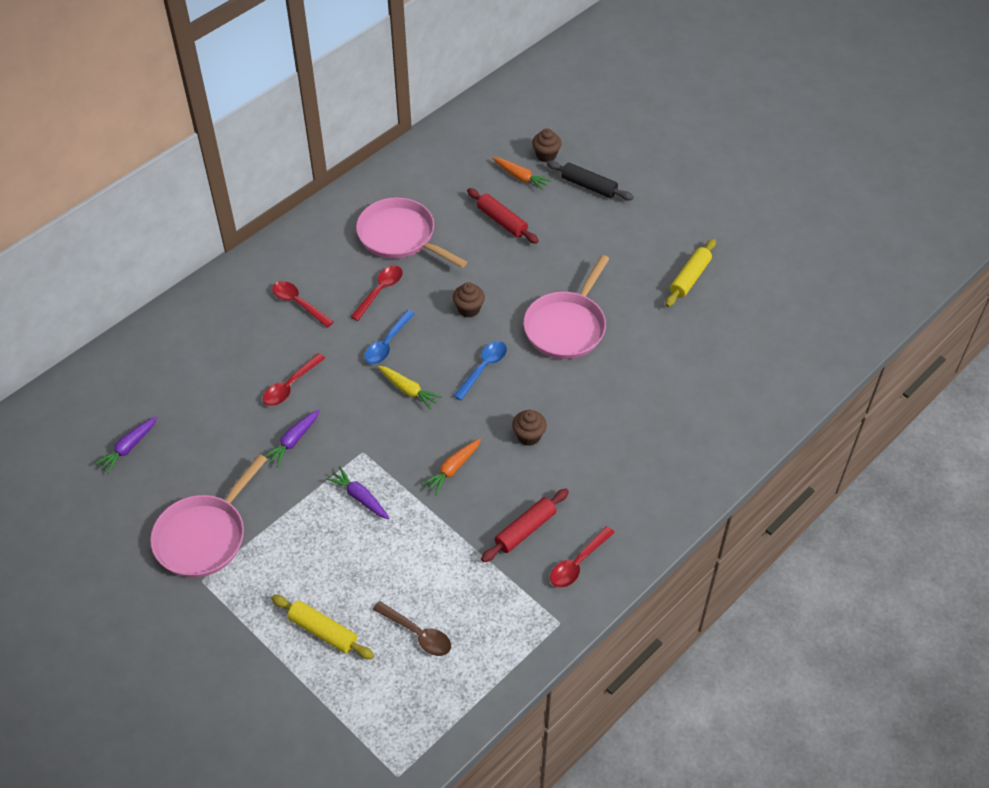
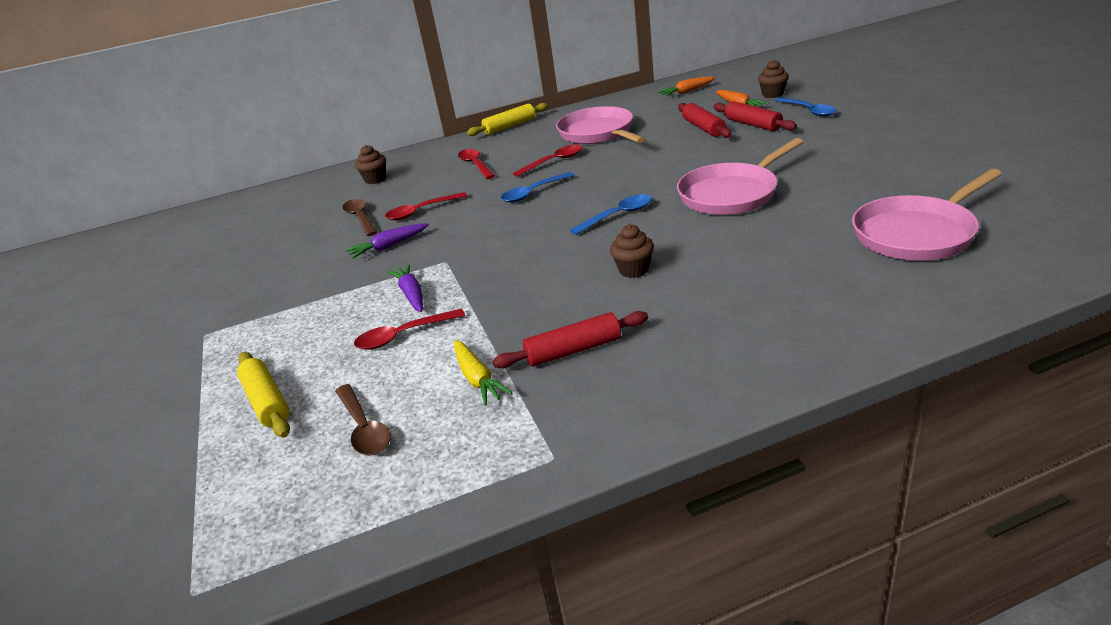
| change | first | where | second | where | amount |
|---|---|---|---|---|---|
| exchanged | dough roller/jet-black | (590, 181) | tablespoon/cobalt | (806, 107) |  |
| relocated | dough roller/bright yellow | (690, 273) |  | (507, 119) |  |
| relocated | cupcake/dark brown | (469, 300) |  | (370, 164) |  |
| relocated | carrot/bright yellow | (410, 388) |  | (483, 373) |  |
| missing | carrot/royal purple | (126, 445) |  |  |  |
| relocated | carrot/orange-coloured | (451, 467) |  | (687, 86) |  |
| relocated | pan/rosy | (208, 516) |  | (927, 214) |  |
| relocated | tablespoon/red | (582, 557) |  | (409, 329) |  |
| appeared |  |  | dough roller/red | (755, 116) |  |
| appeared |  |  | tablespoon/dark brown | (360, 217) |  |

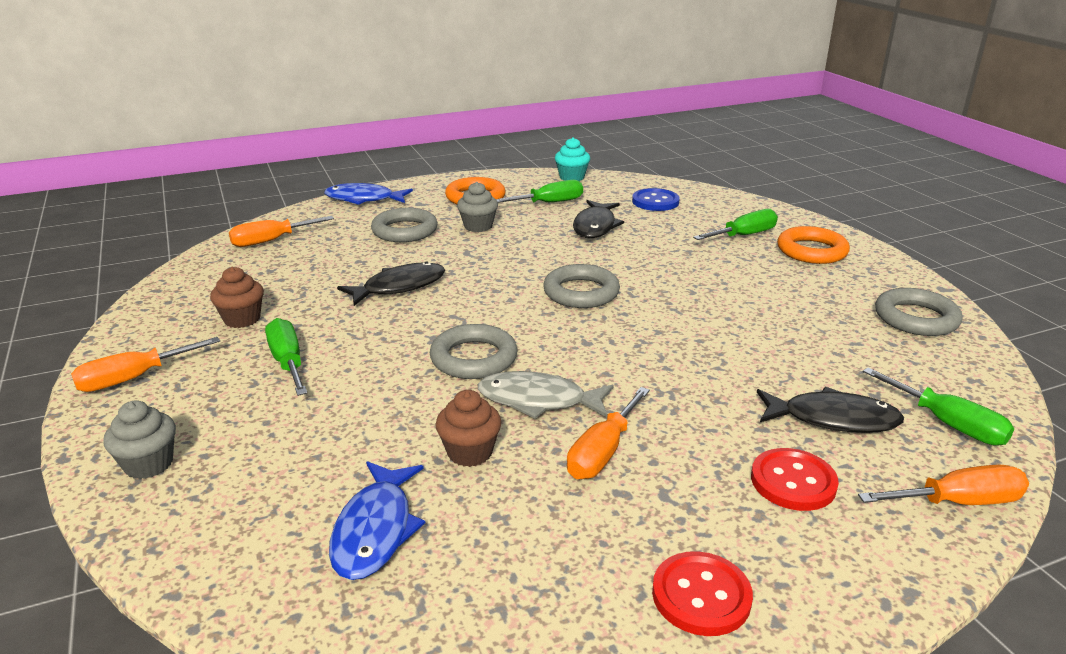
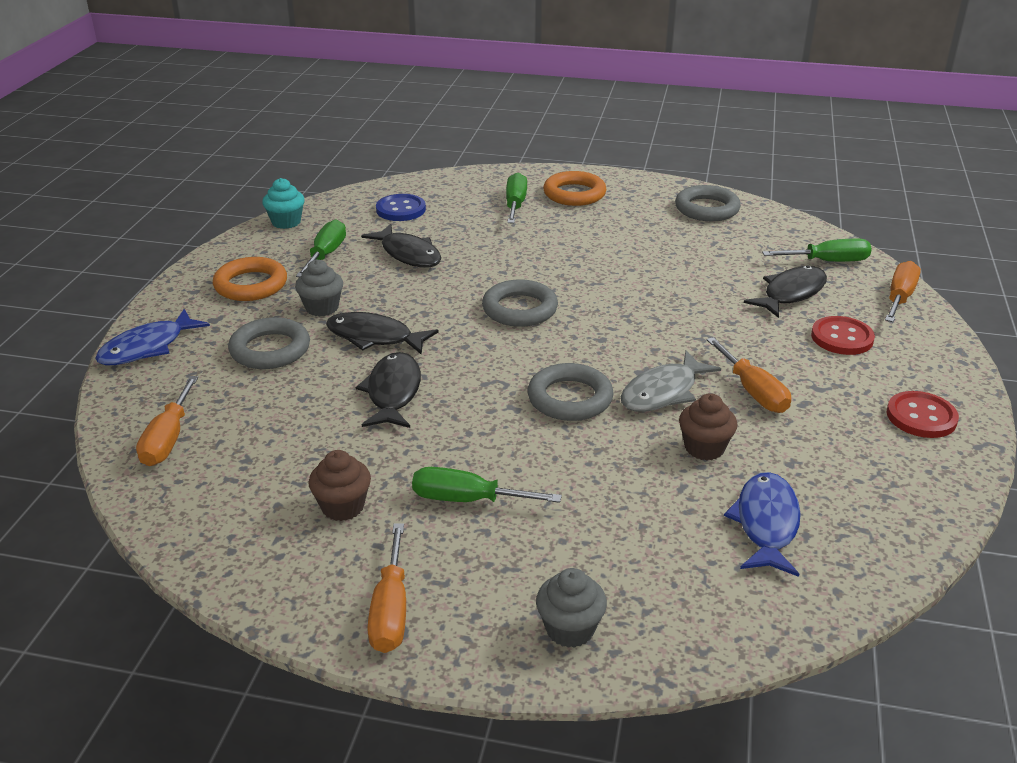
| change | first | where | second | where | amount |
|---|---|---|---|---|---|
| spun | fish/cobalt | (377, 520) |  | (762, 524) | 120 degrees counterclockwise |
| appeared |  |  | fish/jet-black | (382, 333) |  |

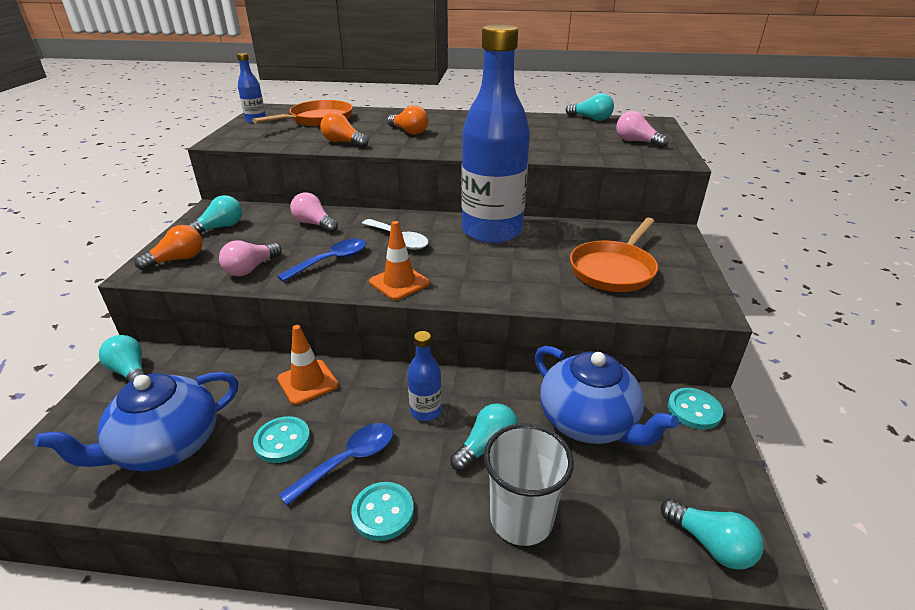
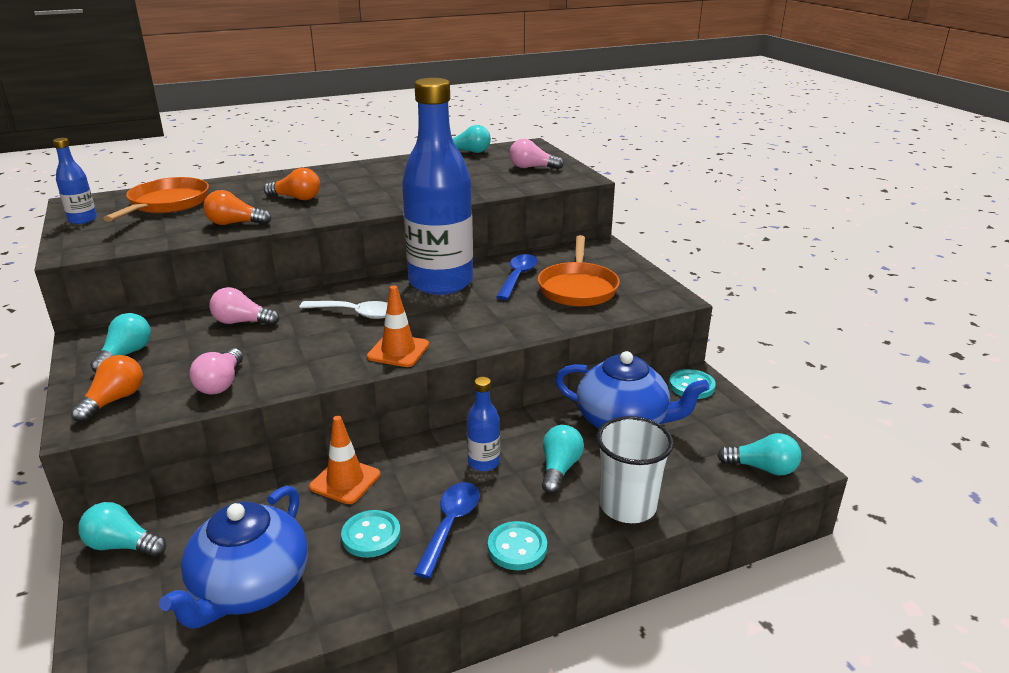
| change | first | where | second | where | amount |
|---|---|---|---|---|---|
| relocated | tablespoon/cobalt | (321, 260) |  | (517, 277) |  |

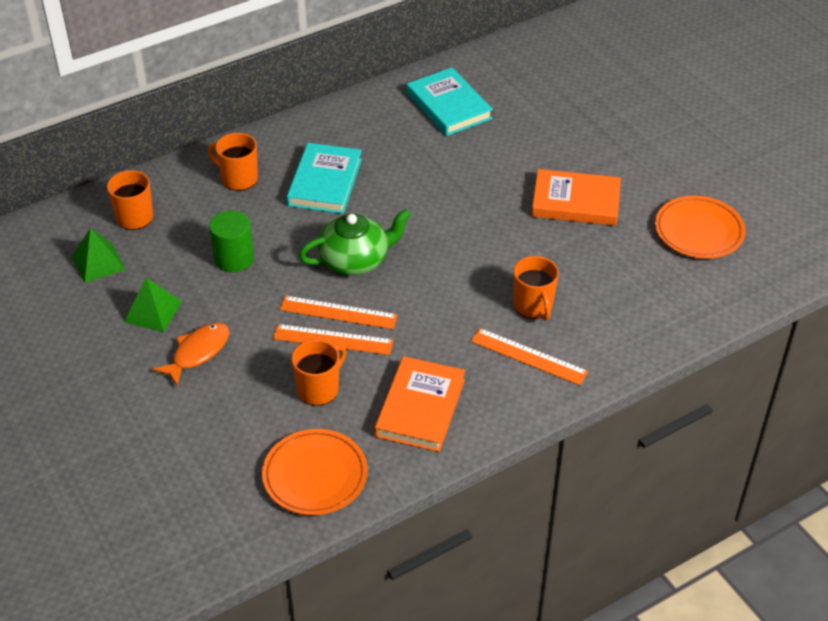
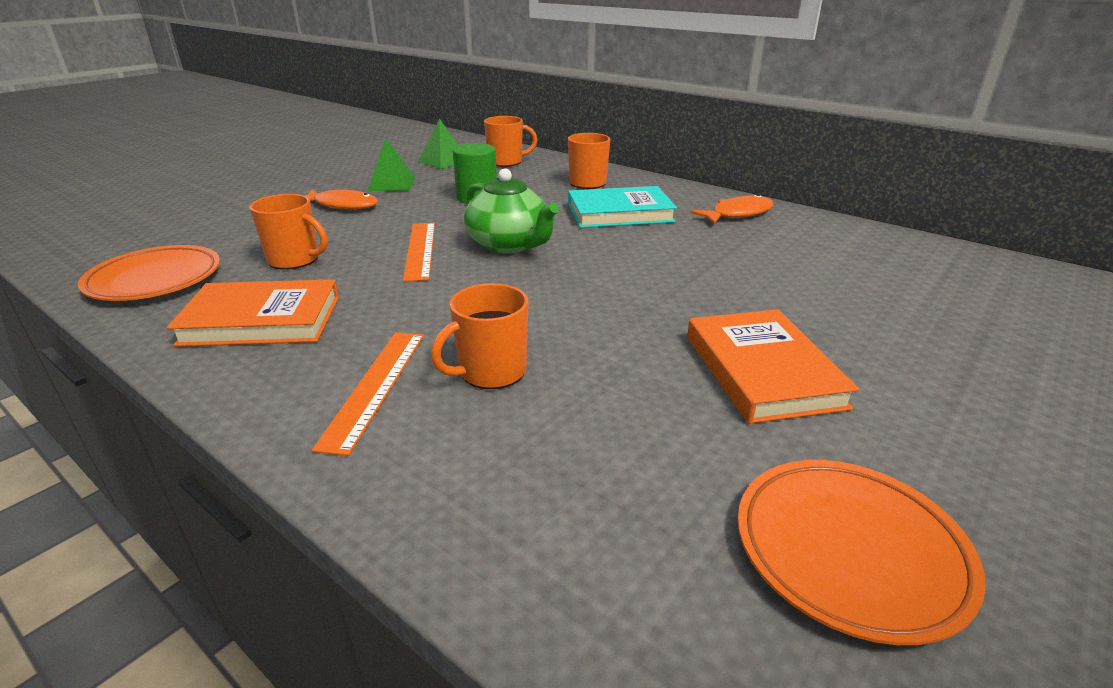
| change | first | where | second | where | amount |
|---|---|---|---|---|---|
| missing | hardcover/teal | (450, 101) |  |  |  |
| missing | straightedge/orange-coloured | (333, 339) |  |  |  |
| appeared |  |  | fish/orange-coloured | (732, 209) |  |

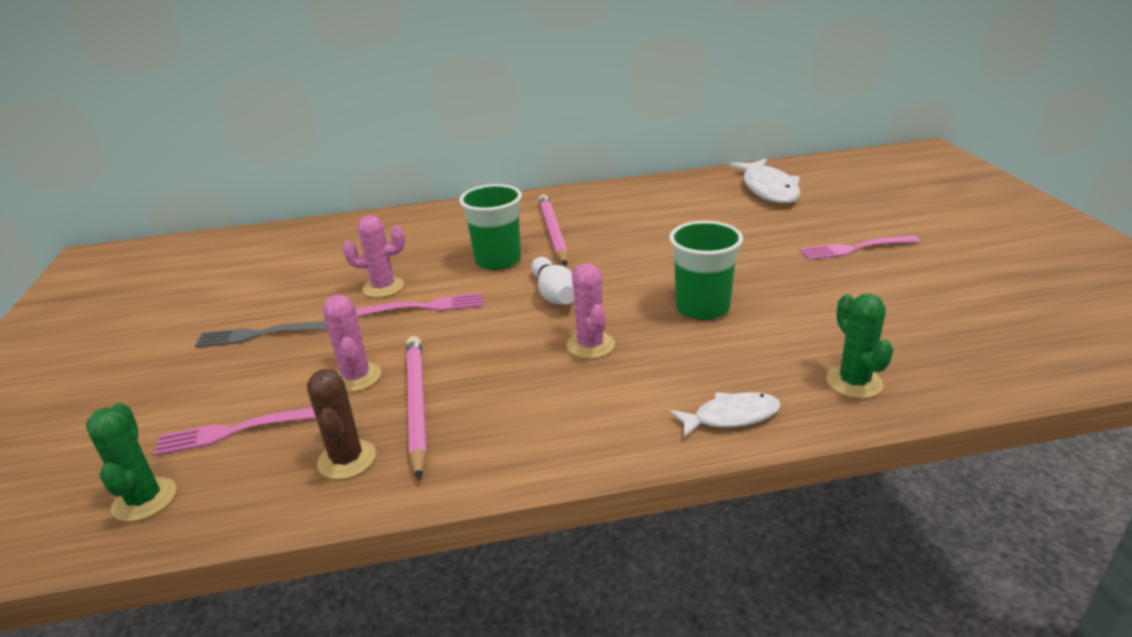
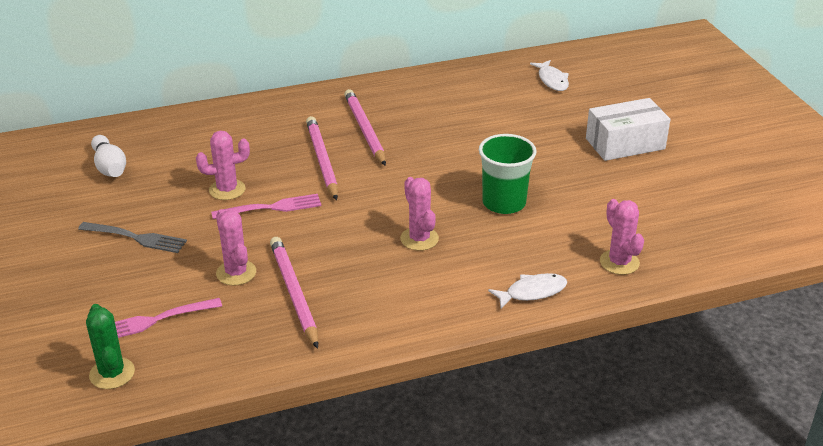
| change | first | where | second | where | amount |
|---|---|---|---|---|---|
| size | fish/pure white | (765, 181) |  | (549, 75) | x0.60 |
| exchanged | beaker/green | (490, 227) | wooden pencil/rosy | (322, 158) |  |
| exchanged | table fork/rosy | (859, 248) | package/pure white | (628, 129) |  |
| relocated | skittle/pure white | (552, 280) |  | (108, 156) |  |
| colour | cactus/green | (860, 346) | cactus/rosy | (622, 237) |  |
| spun | table fork/ash-grey | (261, 334) |  | (132, 237) | 150 degrees counterclockwise |
| missing | cactus/dark brown | (341, 424) |  |  |  |

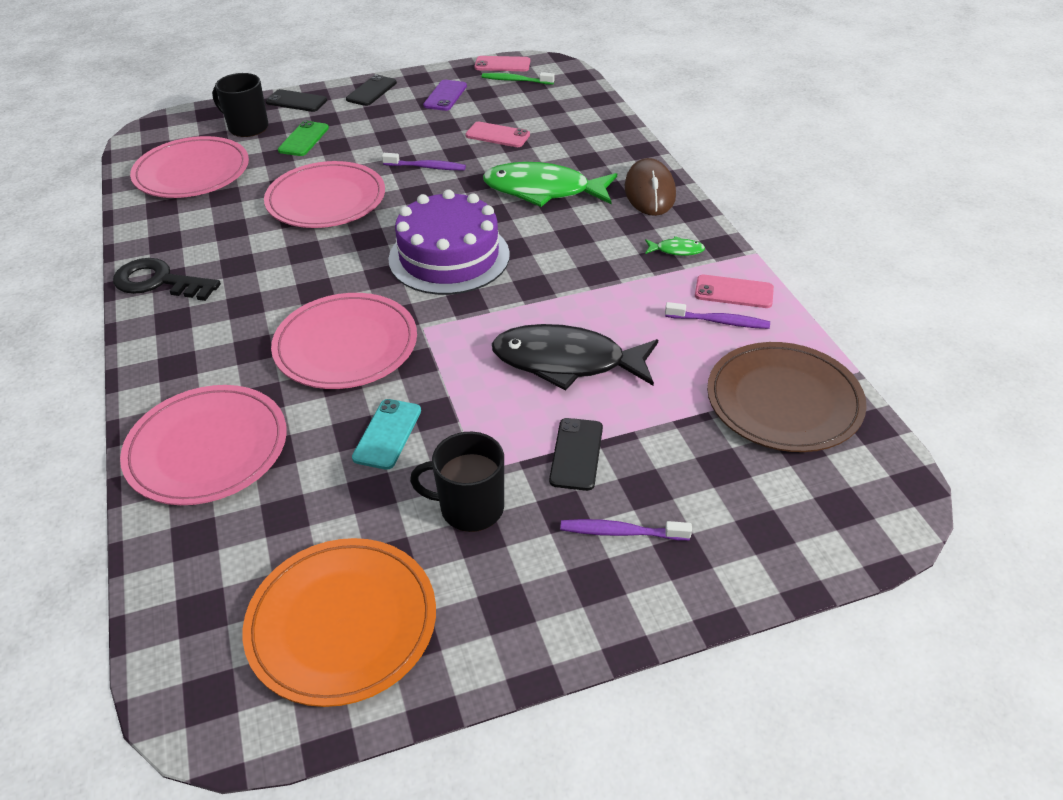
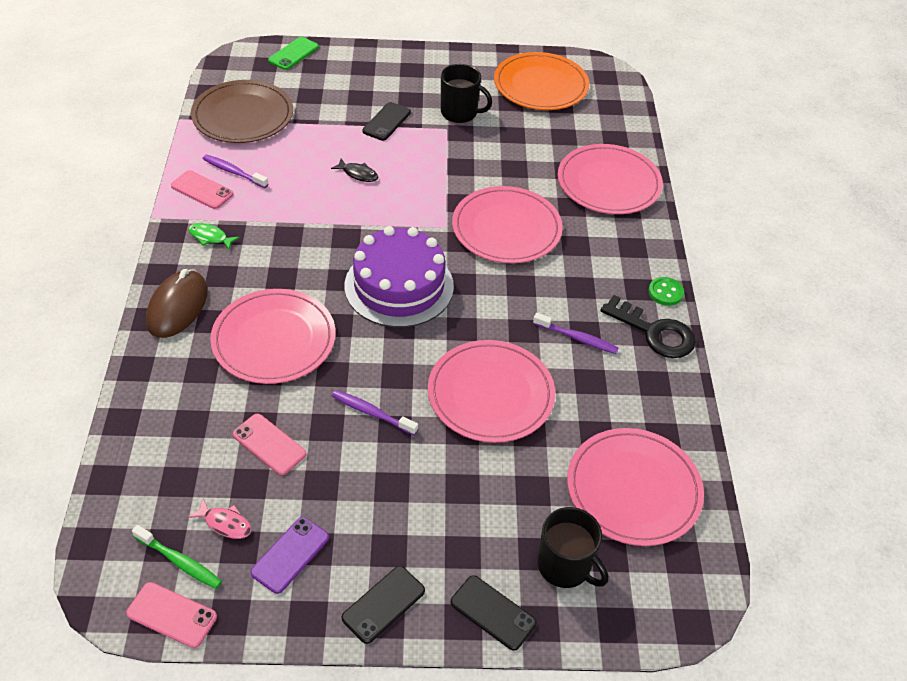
| change | first | where | second | where | amount |
|---|---|---|---|---|---|
| relocated | smartphone/green | (303, 138) |  | (293, 53) |  |
| exchanged | fish/green | (550, 184) | plate/rosy | (273, 336) |  |
| size | fish/jet-black | (575, 357) |  | (354, 170) | x0.41 |
| missing | smartphone/teal | (386, 434) |  |  |  |
| relocated | dental brush/royal purple | (626, 529) |  | (575, 333) |  |
| appeared |  |  | shirt button/green | (666, 291) |  |
| appeared |  |  | fish/rosy | (220, 519) |  |

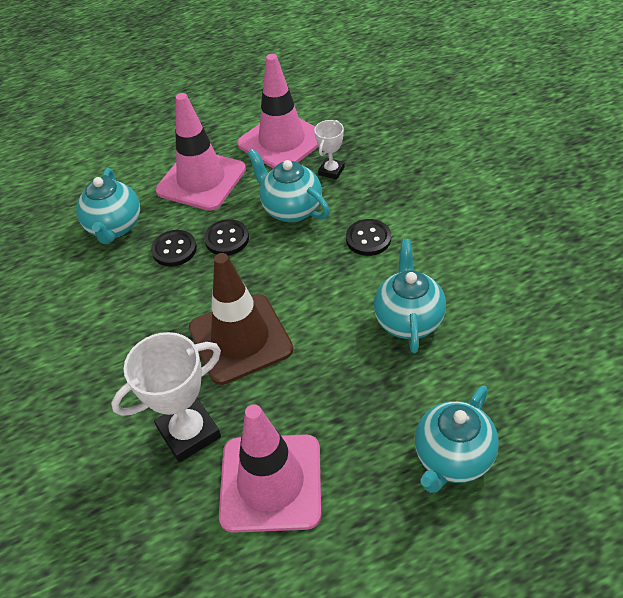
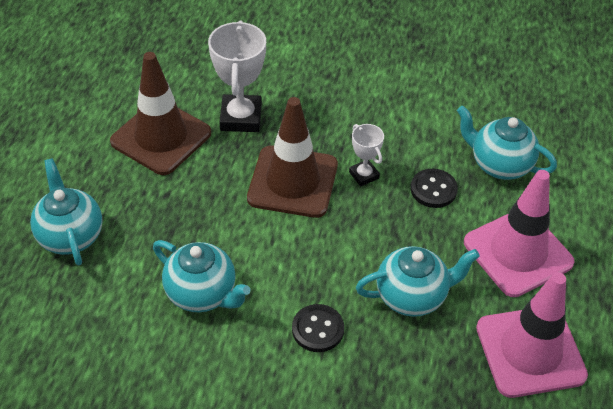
| change | first | where | second | where | amount |
|---|---|---|---|---|---|
| relocated | trophy/pure white | (329, 150) |  | (366, 155) |  |
| missing | shirt button/jet-black | (226, 237) |  |  |  |
| colour | traffic cone/rosy | (270, 468) | traffic cone/dark brown | (160, 113) |  |

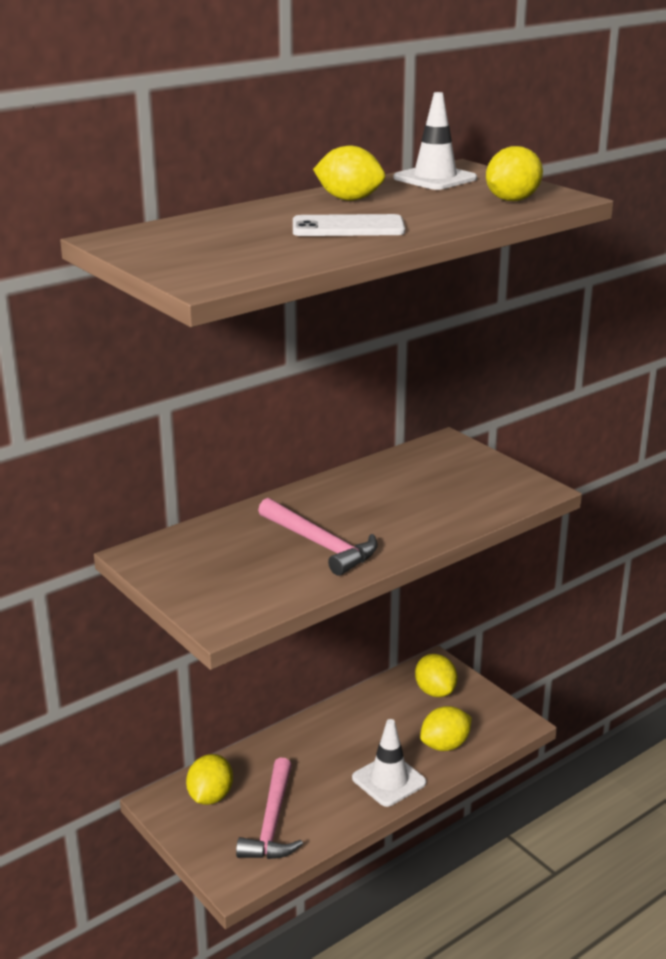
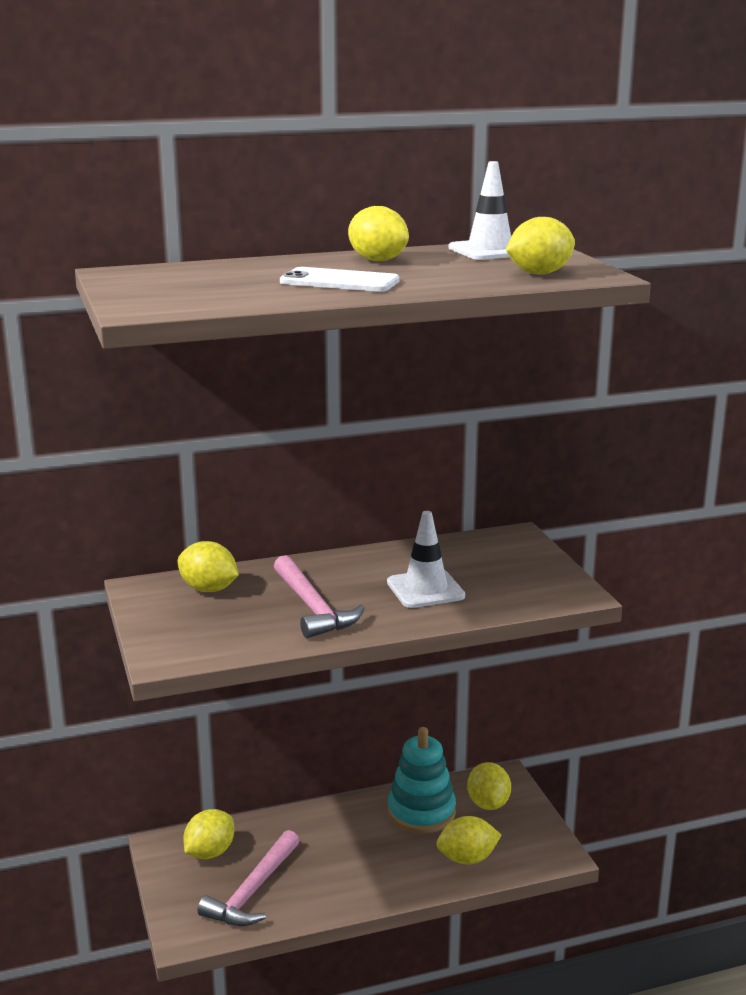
| change | first | where | second | where | amount |
|---|---|---|---|---|---|
| relocated | traffic cone/pure white | (389, 763) |  | (426, 559) |  |
| appeared |  |  | citrus fruit/bright yellow | (208, 566) |  |
| appeared |  |  | stacking rings/teal | (422, 780) |  |

